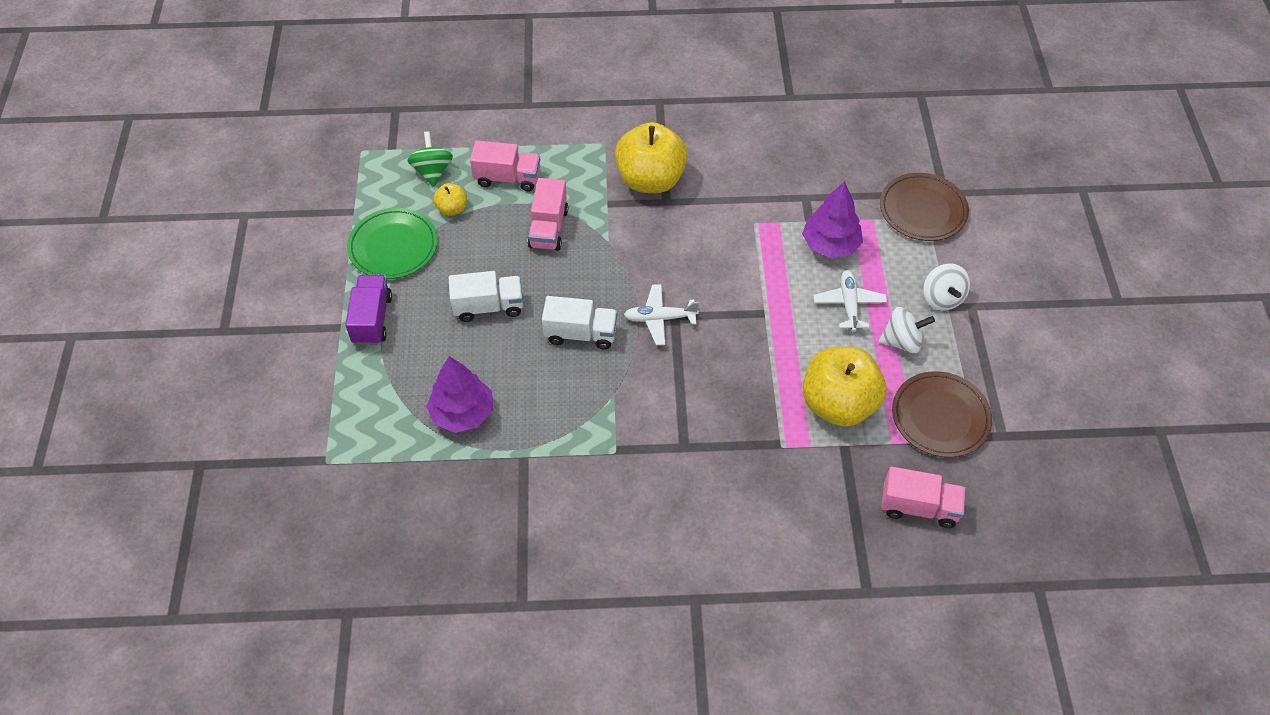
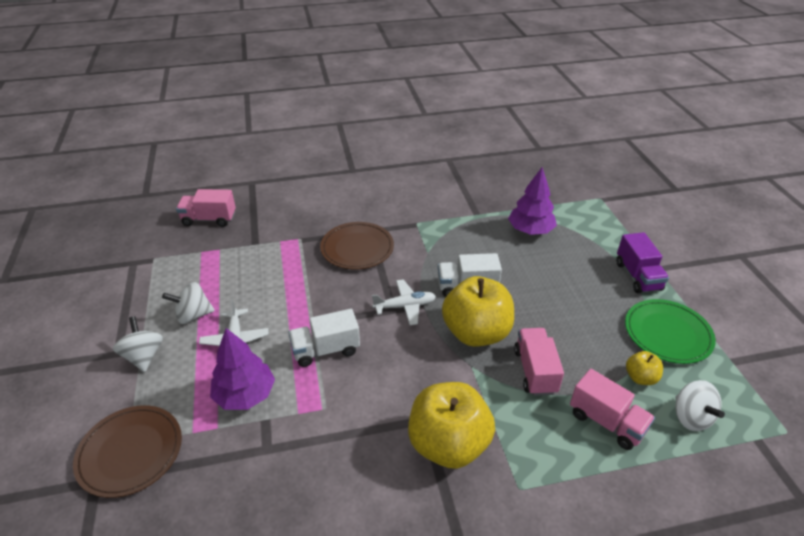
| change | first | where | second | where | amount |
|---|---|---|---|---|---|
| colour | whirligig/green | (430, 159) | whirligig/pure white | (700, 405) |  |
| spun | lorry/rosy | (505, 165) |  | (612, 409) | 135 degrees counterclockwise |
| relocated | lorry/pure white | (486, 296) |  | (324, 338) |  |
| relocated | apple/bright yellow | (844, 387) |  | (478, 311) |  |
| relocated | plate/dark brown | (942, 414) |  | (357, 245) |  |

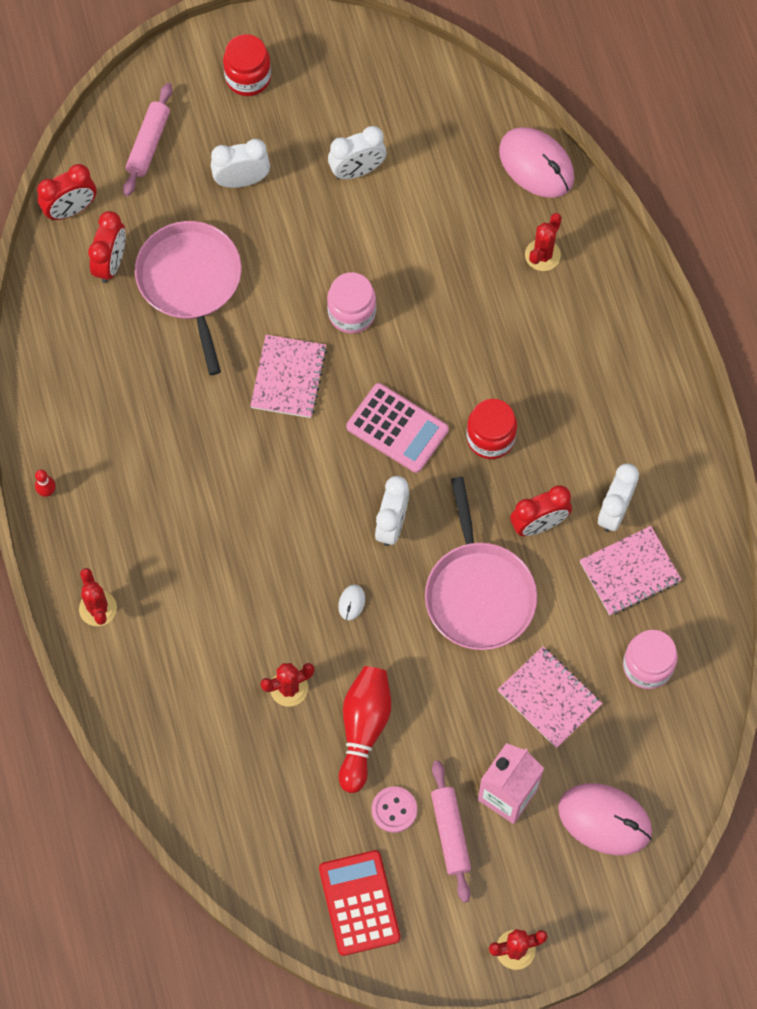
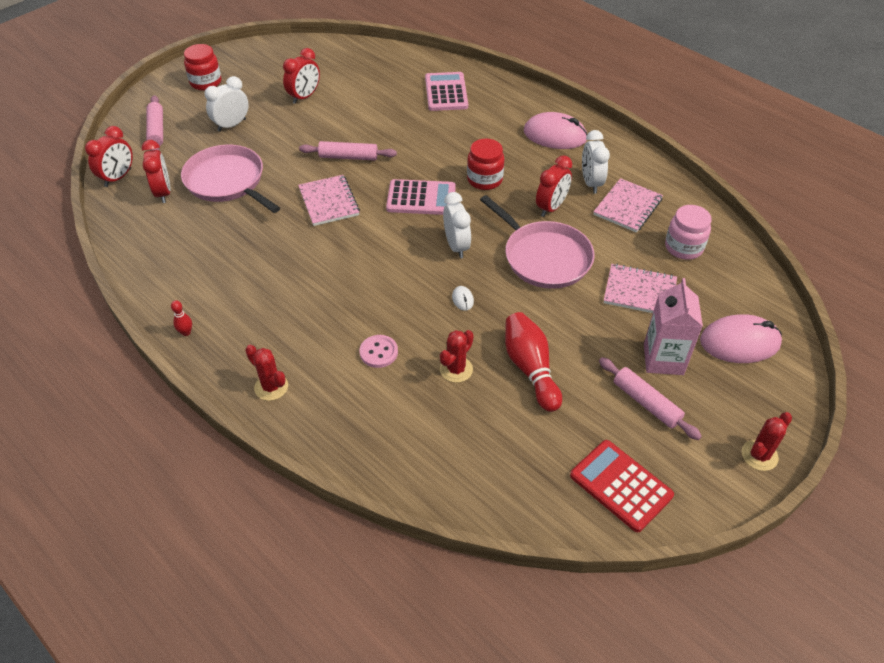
| change | first | where | second | where | amount |
|---|---|---|---|---|---|
| colour | alarm clock/pure white | (357, 152) | alarm clock/red | (301, 76) |  |
| relocated | computer mouse/rosy | (536, 162) |  | (555, 130) |  |
| exchanged | cactus/red | (543, 242) | calculator/rosy | (446, 91) |  |
| exchanged | jar/rosy | (351, 303) | dough roller/rosy | (348, 151) |  |
| relocated | shirt button/rosy | (394, 810) |  | (379, 351) |  |

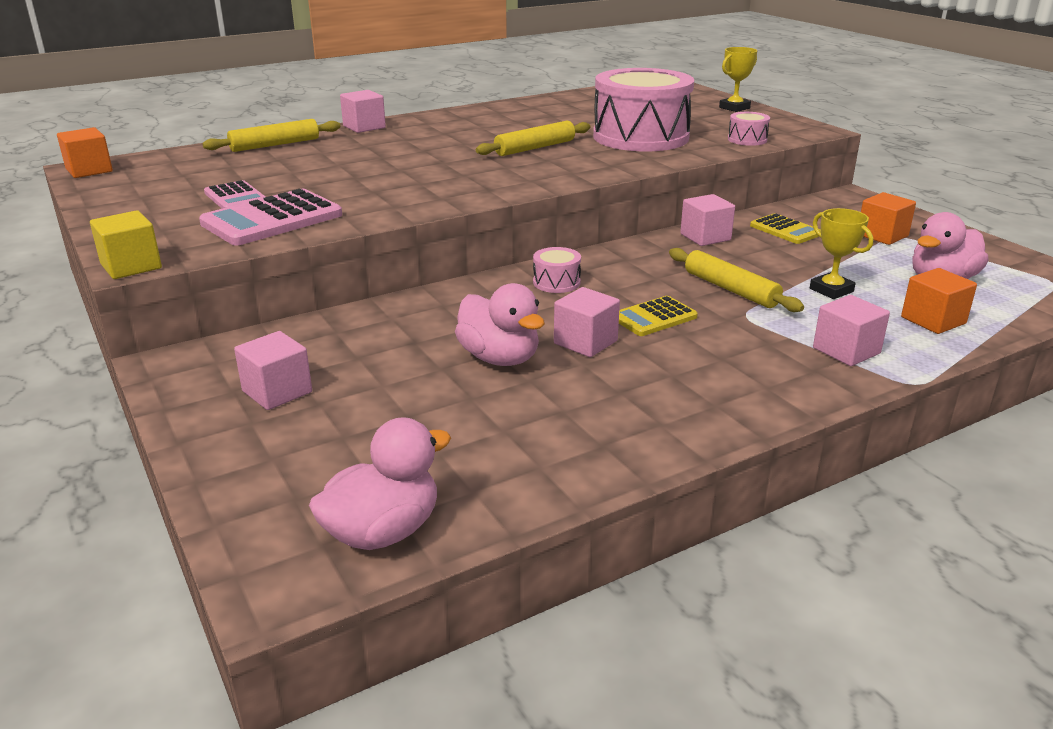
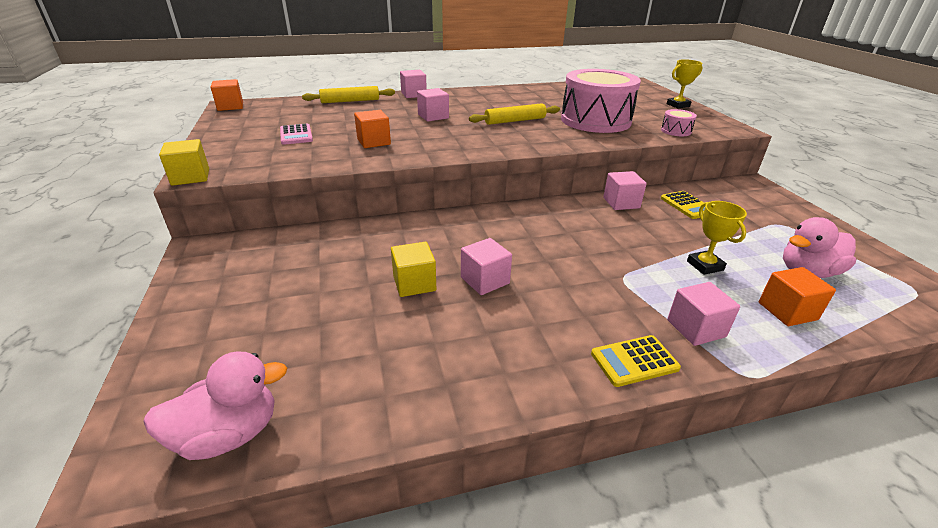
| change | first | where | second | where | amount |
|---|---|---|---|---|---|
| missing | calculator/rosy | (270, 217) |  |  |  |
| relocated | block/orange-coloured | (888, 218) |  | (372, 129) |  |
| missing | snare drum/rosy | (557, 270) |  |  |  |
| missing | dough roller/bright yellow | (736, 280) |  |  |  |
| exchanged | toy duck/rosy | (500, 324) | block/bright yellow | (413, 269) |  |
| relocated | calculator/bright yellow | (658, 316) |  | (636, 361) |  |
| relocated | block/rosy | (273, 370) |  | (433, 104) |  |

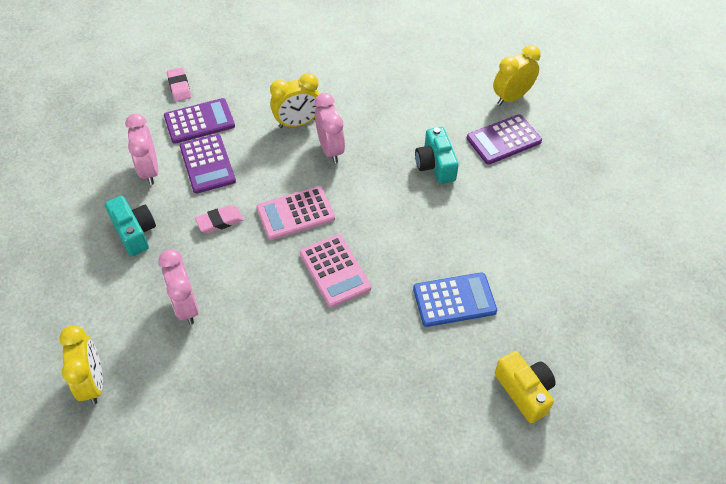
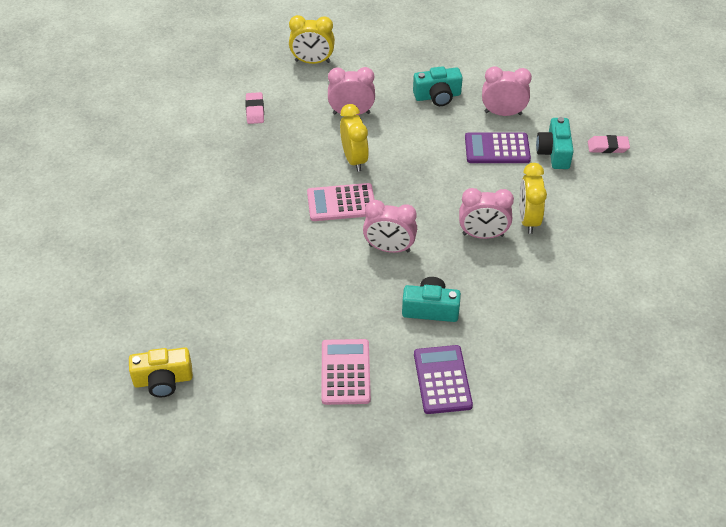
| change | first | where | second | where | amount |
|---|---|---|---|---|---|
| relocated | alarm clock/bright yellow | (516, 75) |  | (354, 138) |  |
| exchanged | calculator/royal purple | (199, 121) | camera/teal | (555, 143) |  |
| relocated | calculator/rosy | (295, 213) |  | (346, 372) |  |
| relocated | eraser/rosy | (219, 219) |  | (254, 108) |  |
| missing | calculator/cobalt | (455, 299) |  |  |  |
| relocated | camera/bright yellow | (525, 387) |  | (161, 372) |  |
| appeared |  |  | alarm clock/rosy | (390, 226) |  |

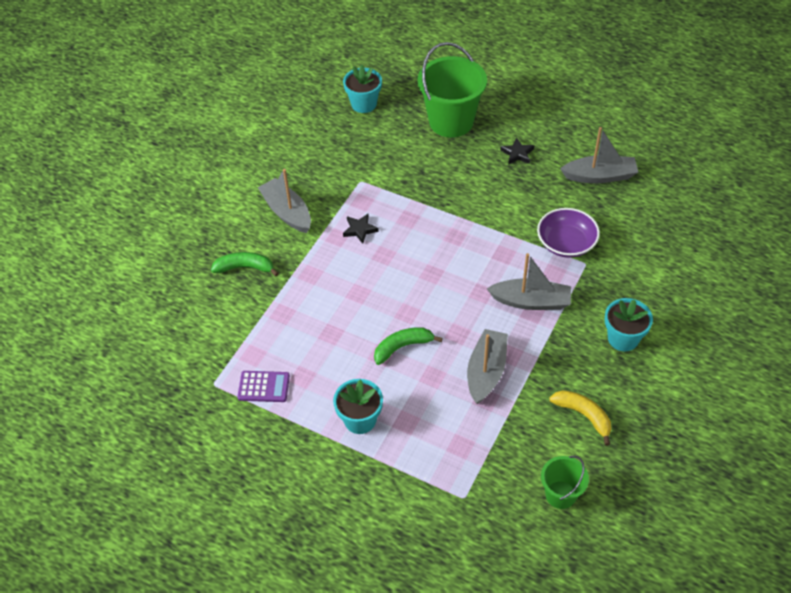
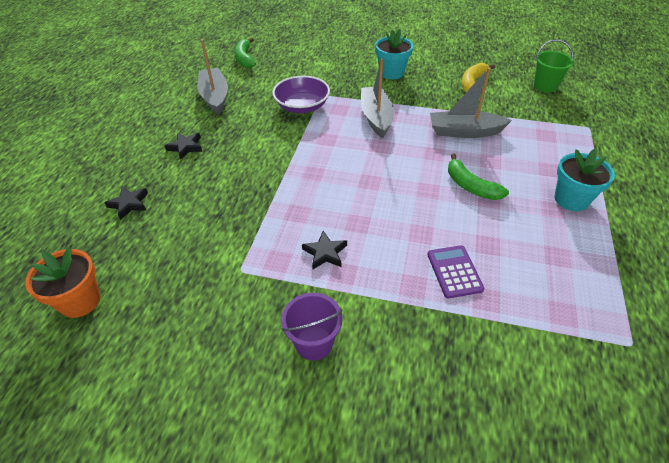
| change | first | where | second | where | amount |
|---|---|---|---|---|---|
| exchanged | pail/green | (452, 89) | star shape/jet-black | (126, 203) |  |
| colour | potted plant/teal | (362, 88) | potted plant/orange-coloured | (62, 282) |  |
| exchanged | sailboat/ash-grey | (284, 201) | pail/royal purple | (312, 327) |  |
| relocated | banana fruit/green | (245, 264) |  | (245, 53) |  |
| relocated | calculator/royal purple | (263, 386) |  | (455, 271) |  |

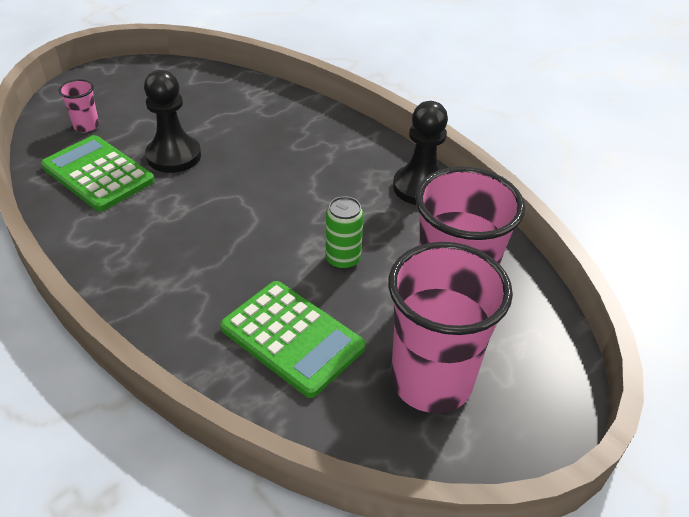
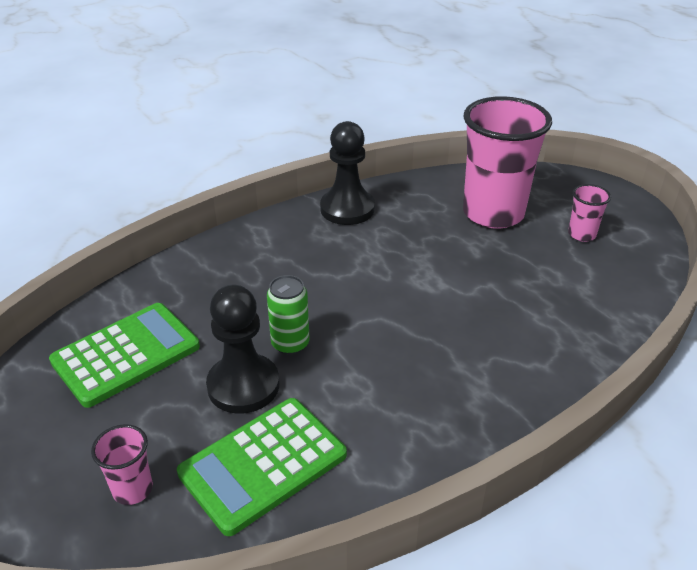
| change | first | where | second | where | amount |
|---|---|---|---|---|---|
| relocated | tin/green | (344, 233) |  | (288, 315) |  |
| size | beaker/rosy | (450, 327) |  | (589, 213) | x0.43 |
| relocated | calculator/green | (293, 339) |  | (124, 355) |  |

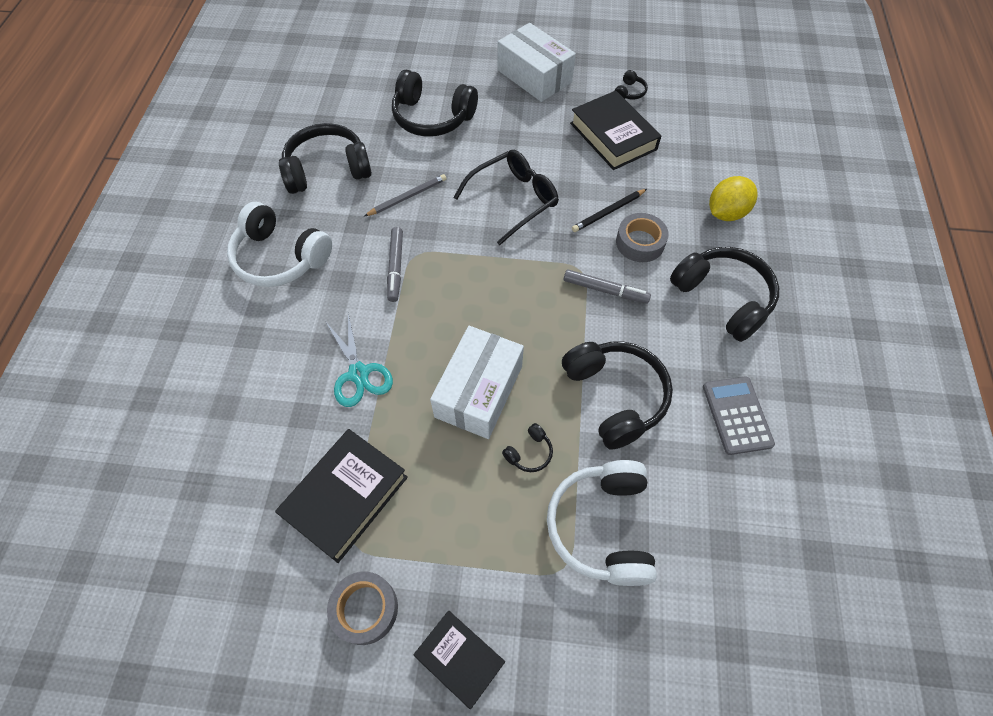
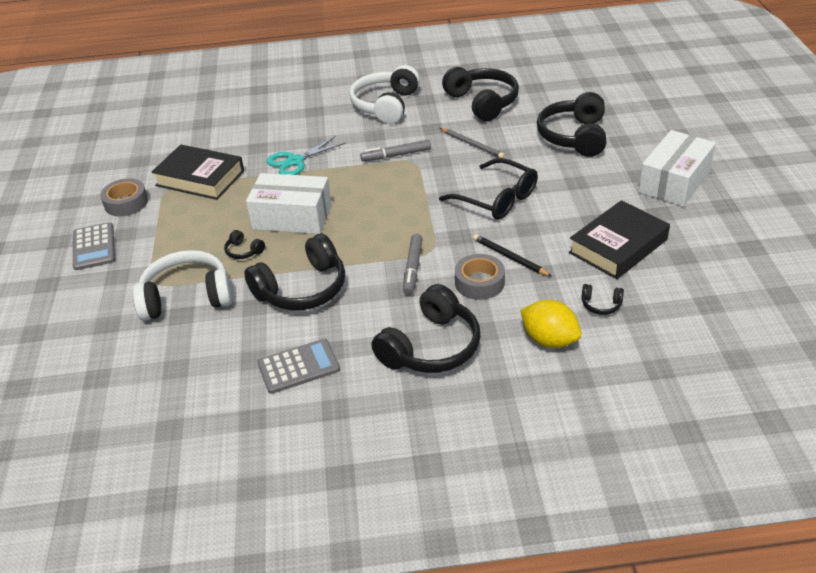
| change | first | where | second | where | amount |
|---|---|---|---|---|---|
| relocated | headphones/jet-black | (631, 85) |  | (602, 299) |  |
| exchanged | hardcover/jet-black | (459, 659) | calculator/ash-grey | (94, 246) |  |

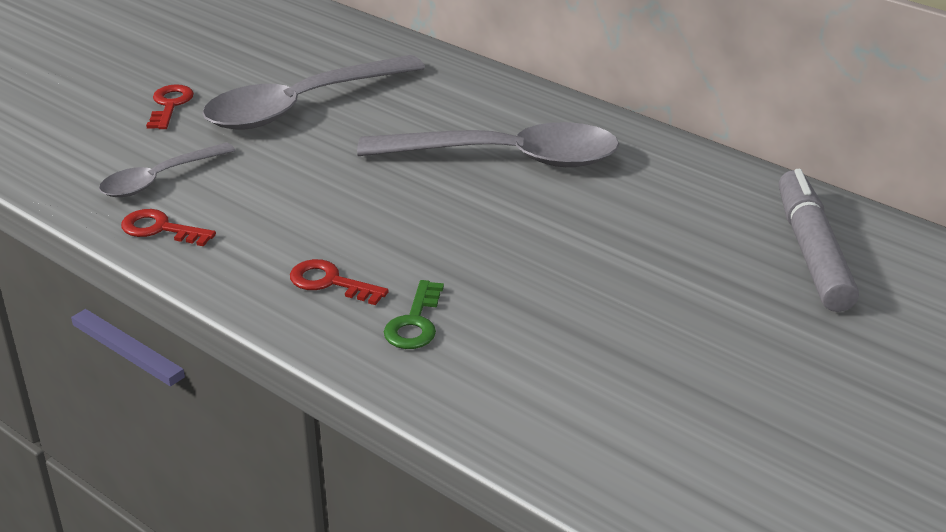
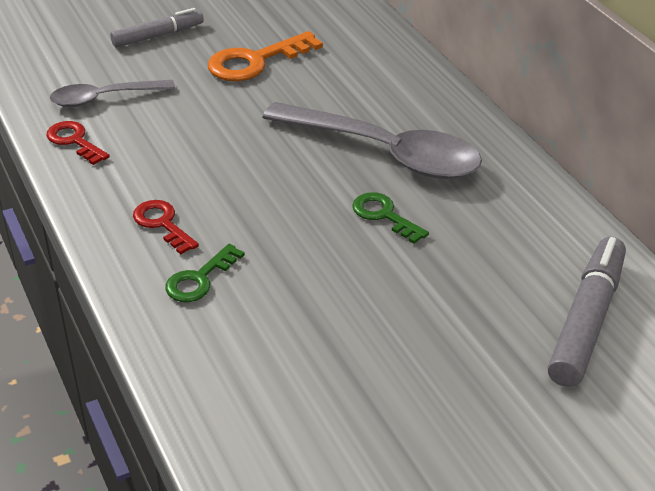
| change | first | where | second | where | amount |
|---|---|---|---|---|---|
| exchanged | tablespoon/ash-grey | (313, 92) | key/orange-coloured | (265, 56) |  |
| exchanged | key/red | (170, 106) | marker/ash-grey | (157, 28) |  |
| appeared |  |  | key/green | (390, 218) |  |

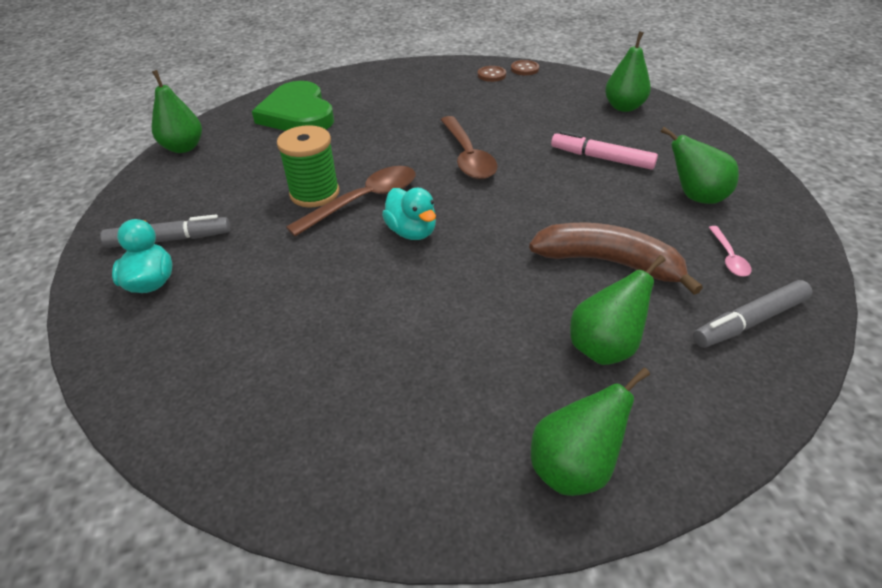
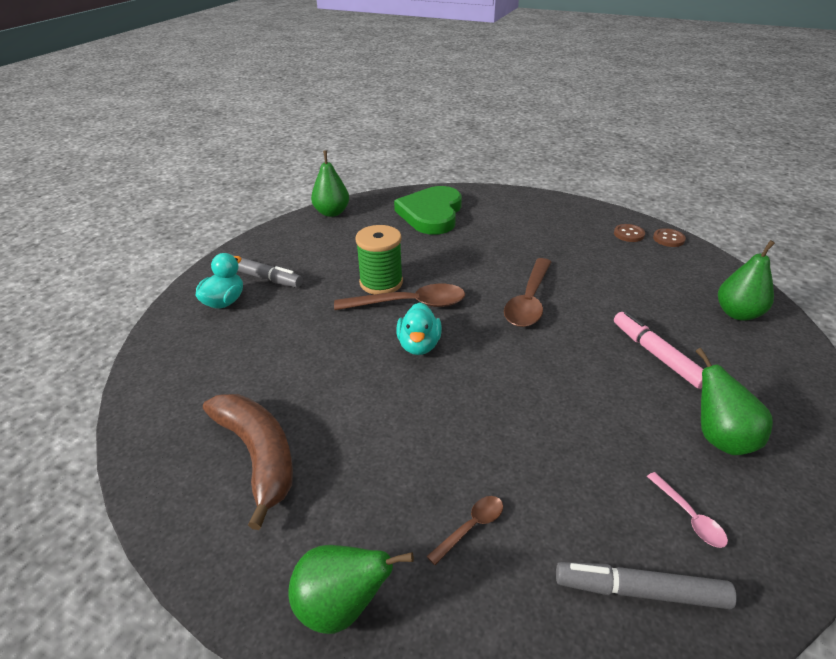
| change | first | where | second | where | amount |
|---|---|---|---|---|---|
| relocated | banana fruit/dark brown | (616, 258) |  | (248, 462) |  |
| spun | tablespoon/rosy | (730, 251) |  | (687, 510) | 60 degrees counterclockwise |
| exchanged | pear/green | (617, 310) | tablespoon/dark brown | (464, 530) |  |

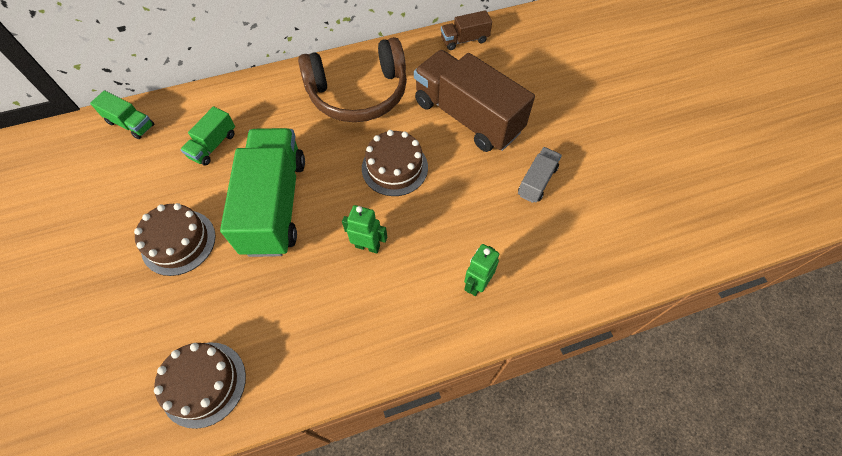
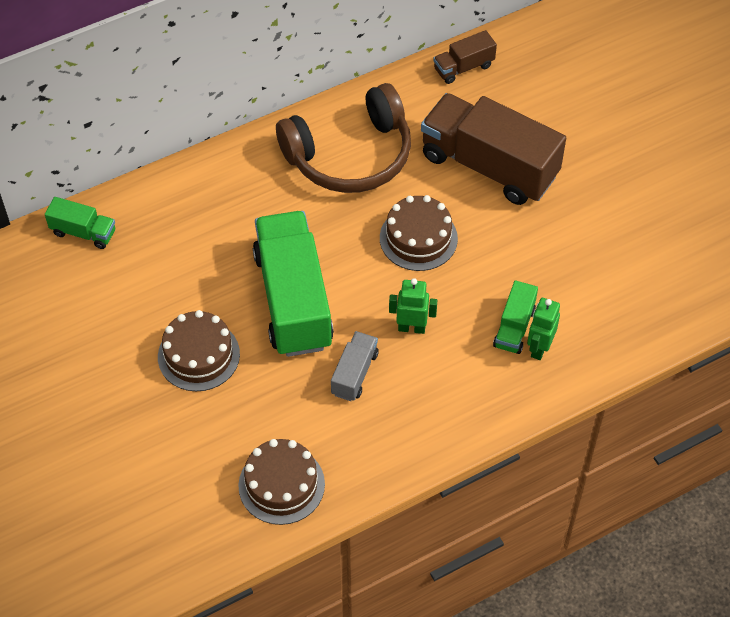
| change | first | where | second | where | amount |
|---|---|---|---|---|---|
| relocated | lorry/green | (208, 136) |  | (515, 317) |  |
| relocated | lorry/ash-grey | (540, 175) |  | (355, 366) |  |

